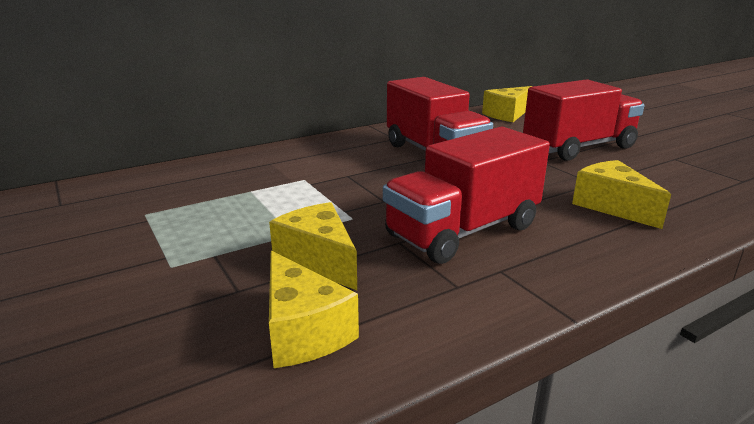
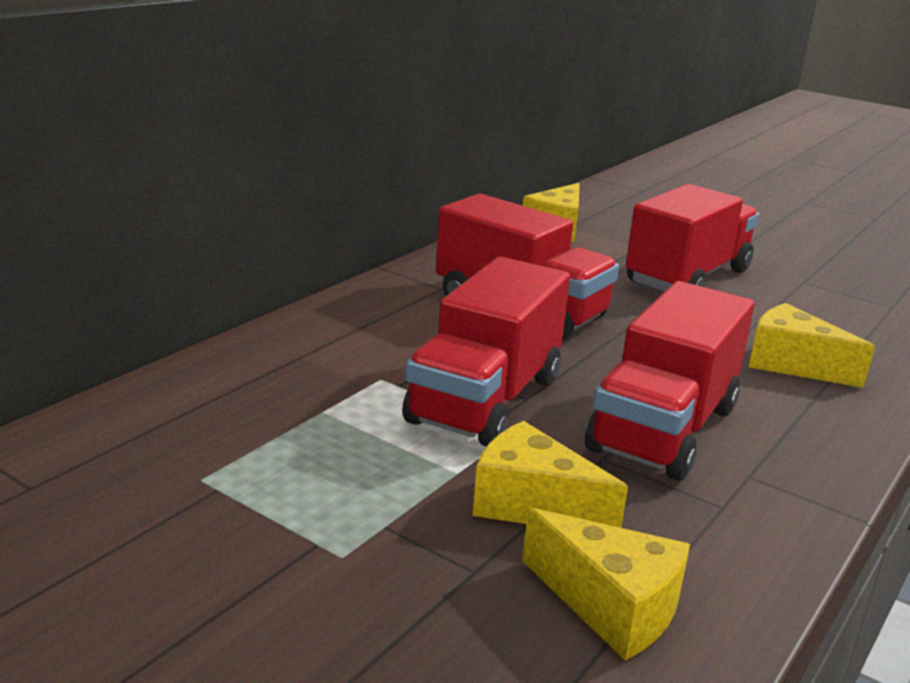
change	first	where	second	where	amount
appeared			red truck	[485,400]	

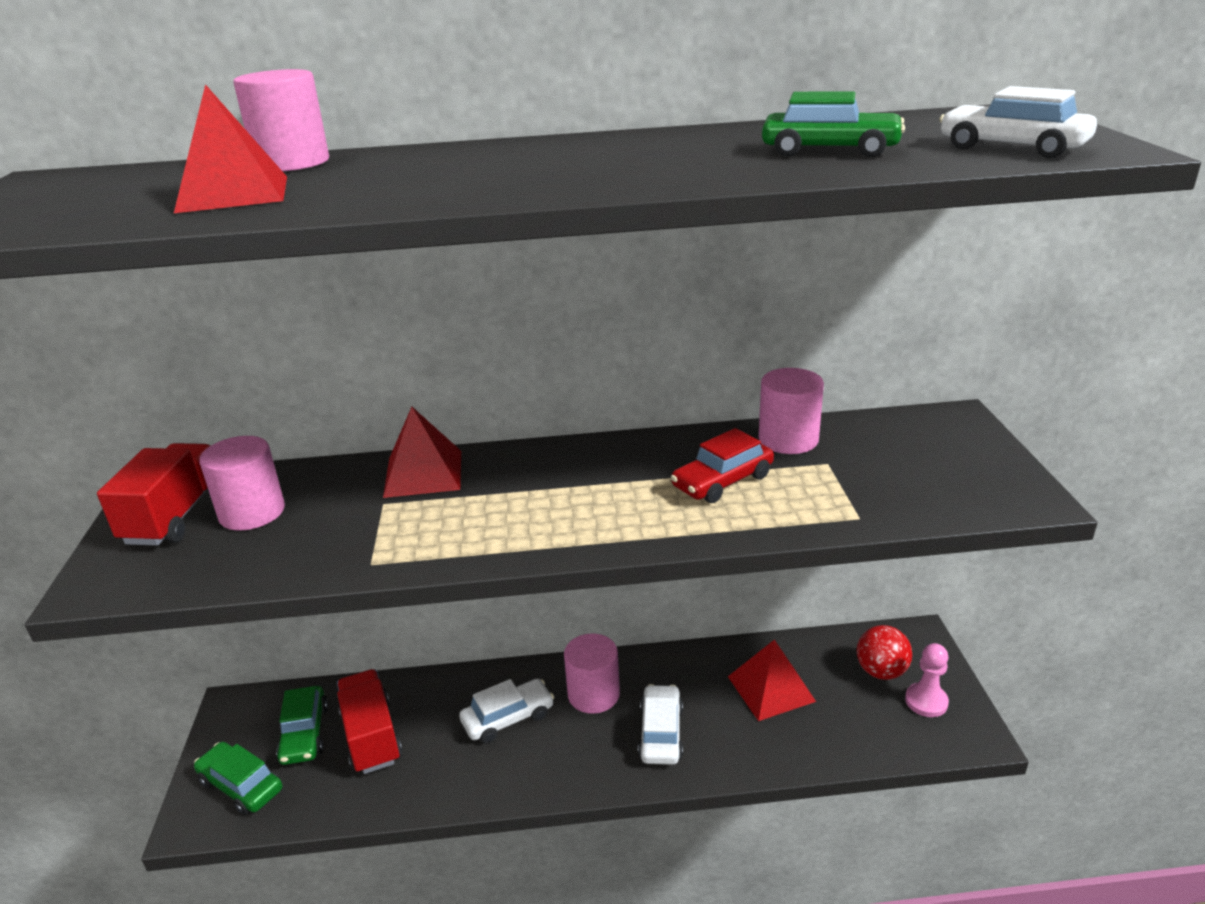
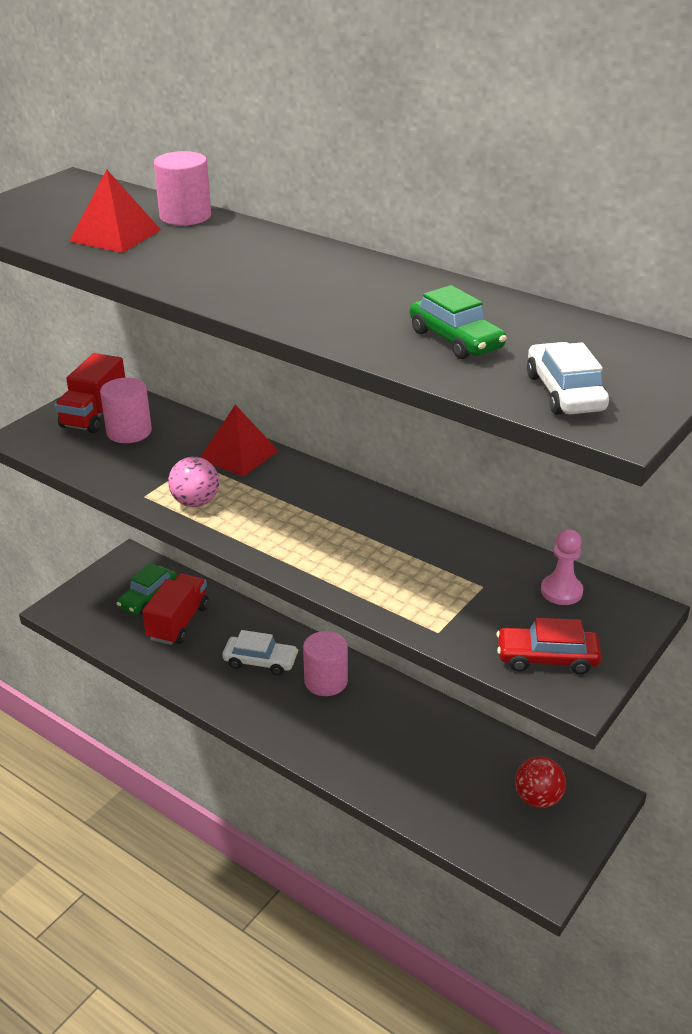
change	first	where	second	where	amount
missing	green car	[241,785]			
missing	white car	[661,733]			
missing	red pyramid	[770,688]			
missing	pink cylinder	[788,439]			
appeared			pink ball	[196,502]	
relocated	red car	[722,481]		[547,658]	
relocated	pink pawn	[926,701]		[561,591]	
spun	red truck	[176,516]		[94,414]	150 degrees clockwise

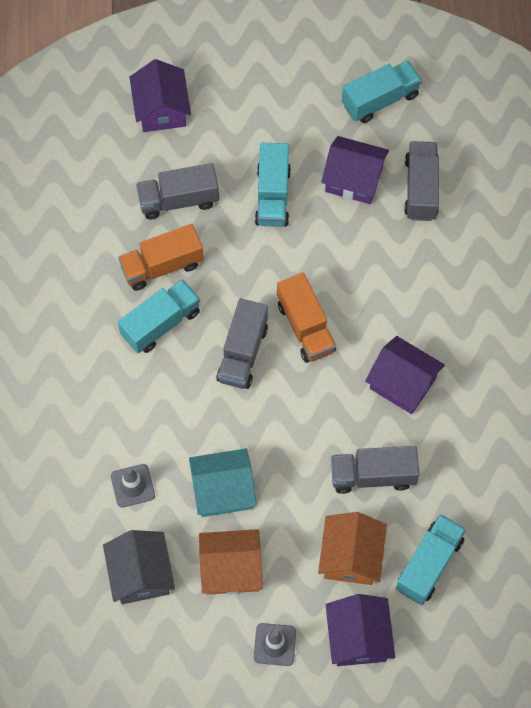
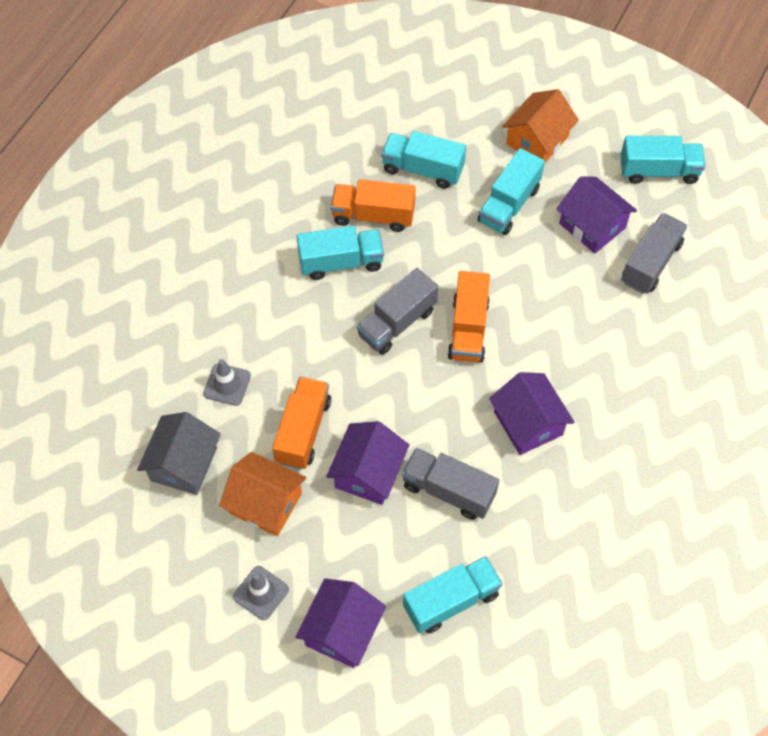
change	first	where	second	where	amount
relocated	purple house	[161,109]		[368,473]	
relocated	orange house	[351,556]		[537,140]	
exchanged	turquoise house	[223,490]	orange truck	[303,431]	
colour	grey truck	[178,200]	turquoise truck	[422,169]	

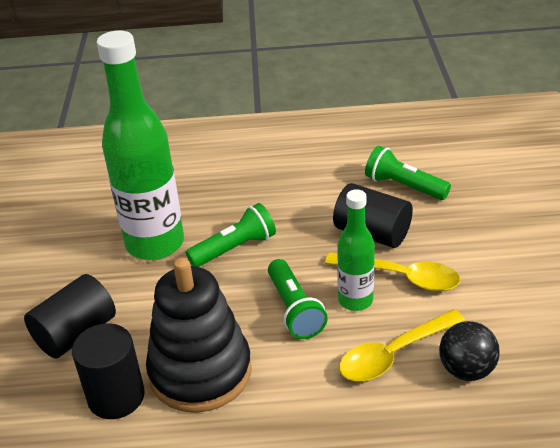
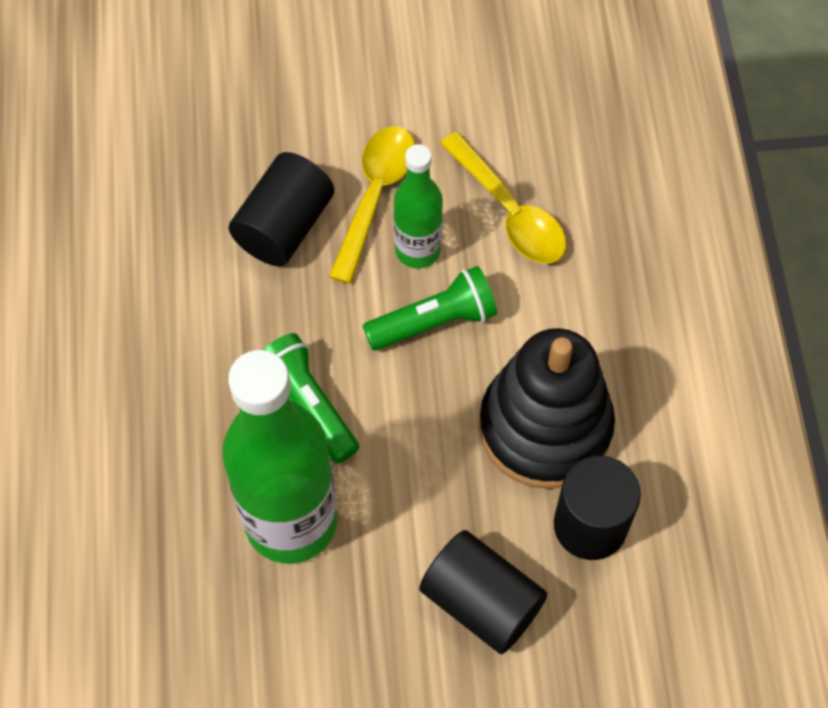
change	first	where	second	where	amount
missing	green flashlight	[403,186]			
missing	black ball	[466,370]			

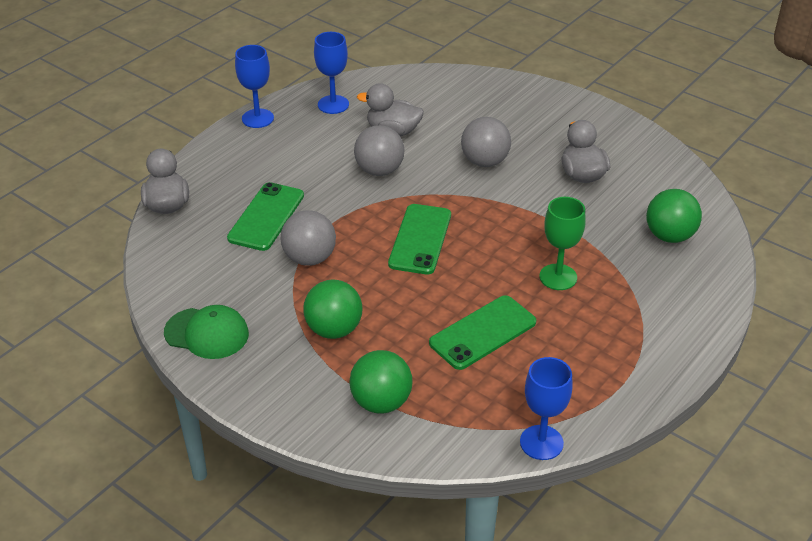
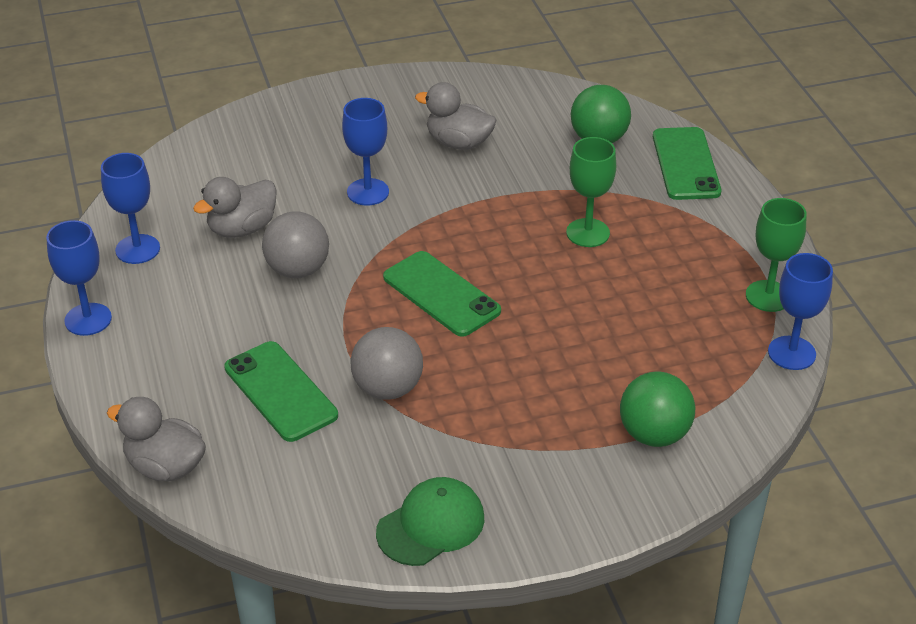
change	first	where	second	where	amount
missing	green ball	[334,329]			
appeared			green goblet	[768,296]	
relocated	green phone	[482,332]		[685,164]	
exchanged	grey ball	[484,162]	blue goblet	[368,192]	

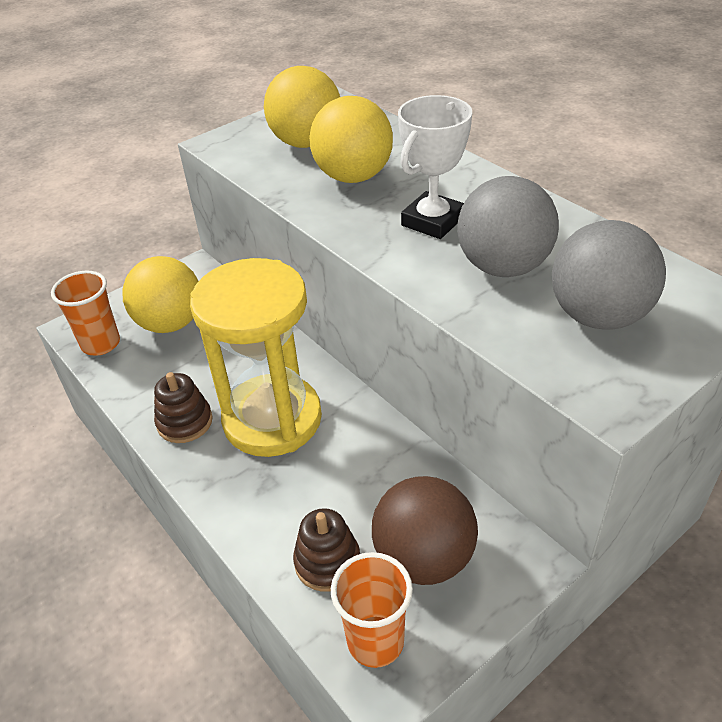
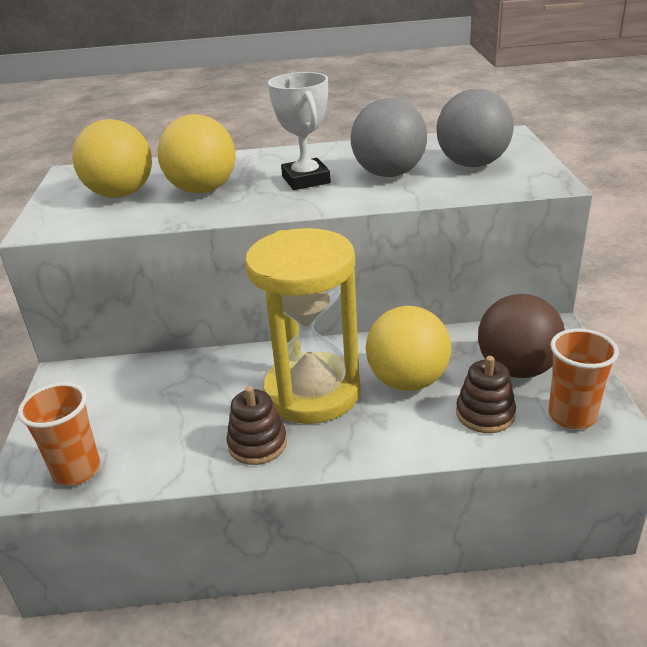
change	first	where	second	where	amount
relocated	yellow ball	[170,323]		[407,381]	

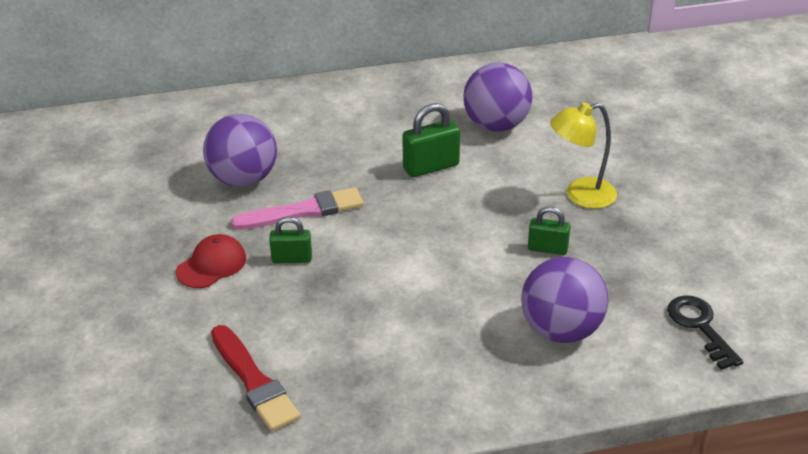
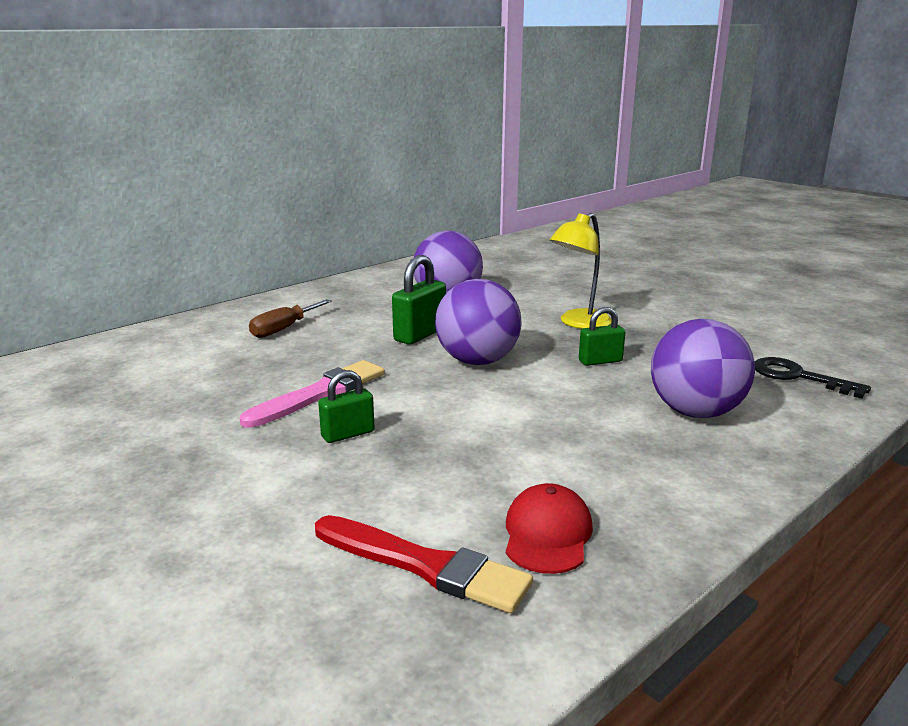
change	first	where	second	where	amount
appeared			brown screwdriver	[284,329]	
relocated	red cap	[211,265]		[547,534]	
relocated	purple ball	[243,179]		[477,361]	

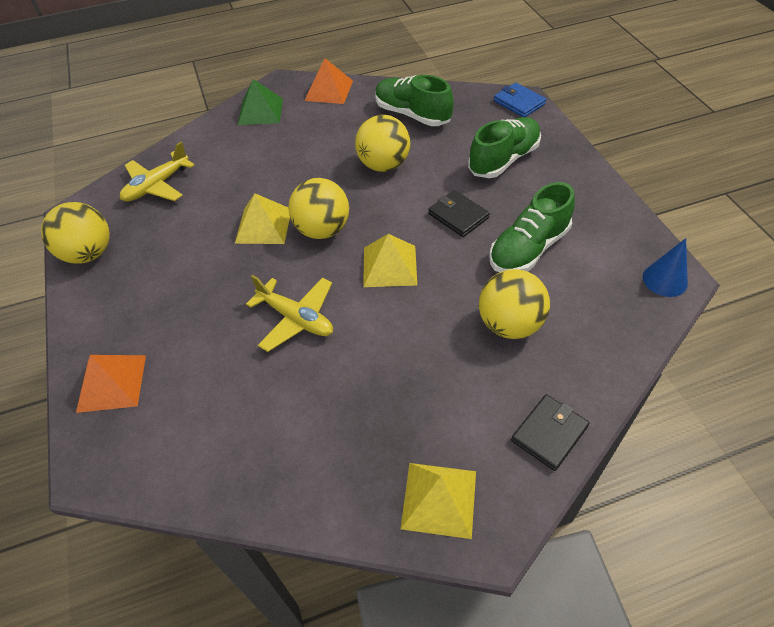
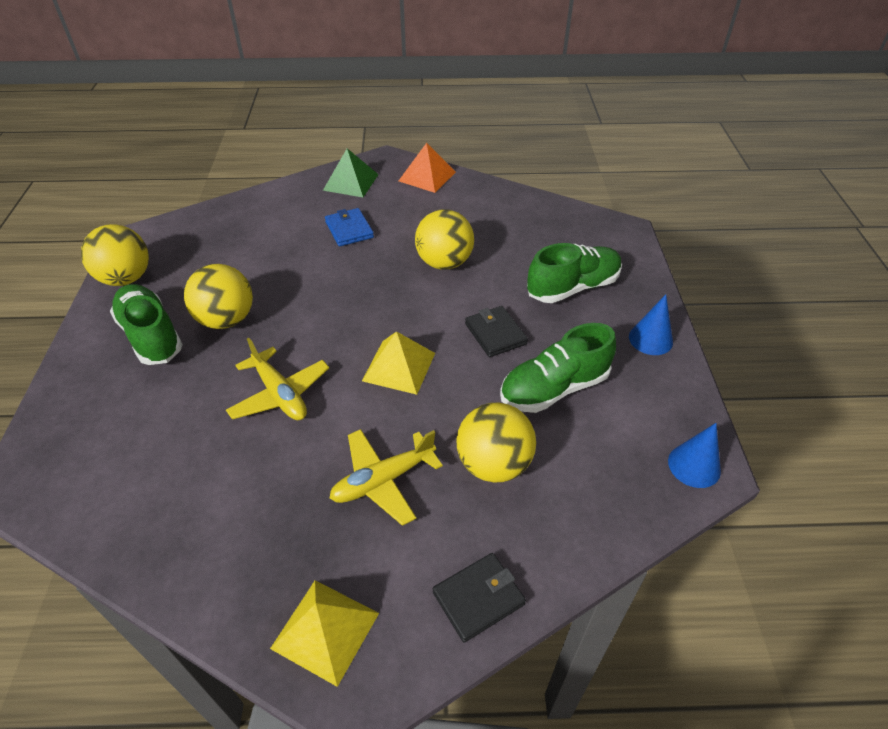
change	first	where	second	where	amount
missing	orange pyramid	[111,383]			
missing	yellow pyramid	[263,225]			
appeared			blue cone	[650,339]	
relocated	yellow plane	[157,185]		[383,480]	
relocated	yellow ball	[322,230]		[226,320]	
relocated	green shoe	[412,114]		[151,336]	
relocated	blue wallet	[519,102]		[349,230]	

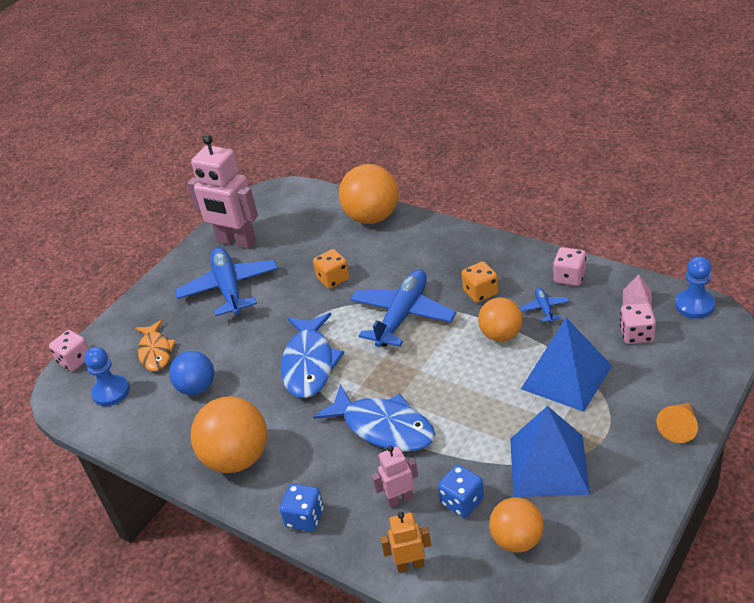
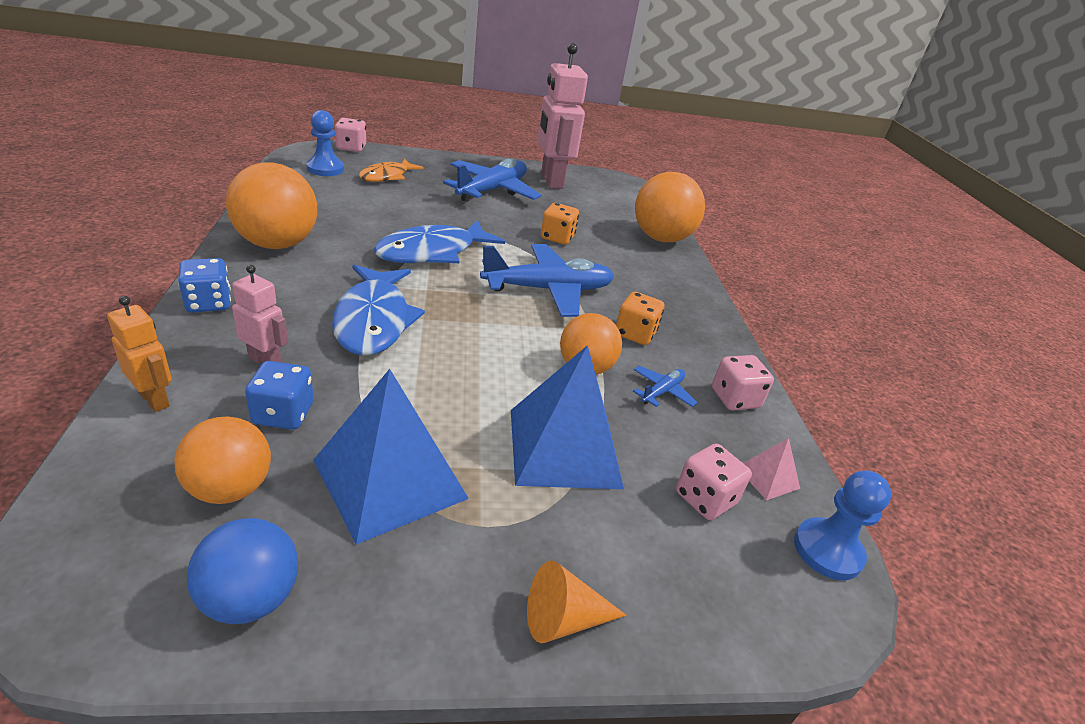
change	first	where	second	where	amount
relocated	blue ball	[197,387]		[251,598]	

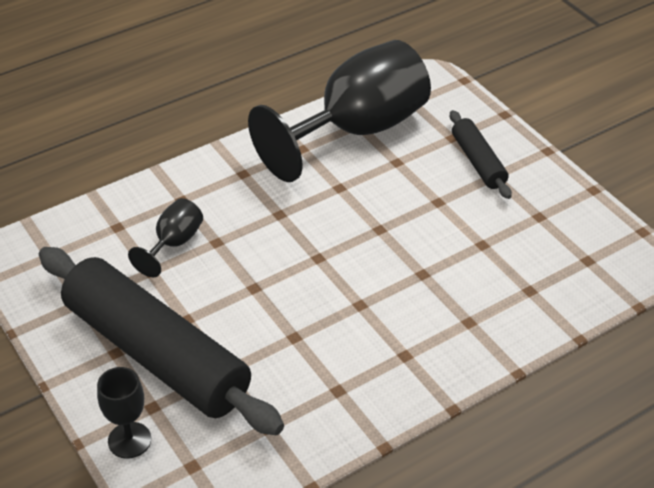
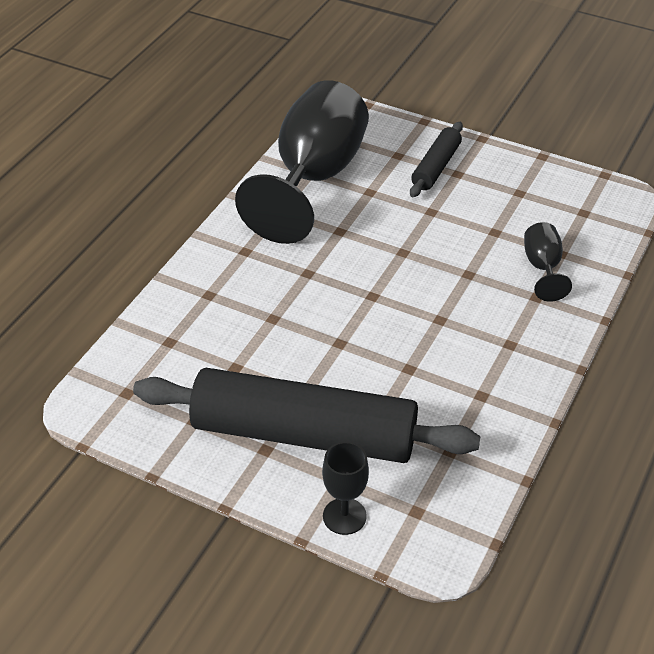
change	first	where	second	where	amount
relocated	black goblet	[174,244]		[542,268]	
spun	black rolling pin	[478,162]		[436,167]	75 degrees clockwise

